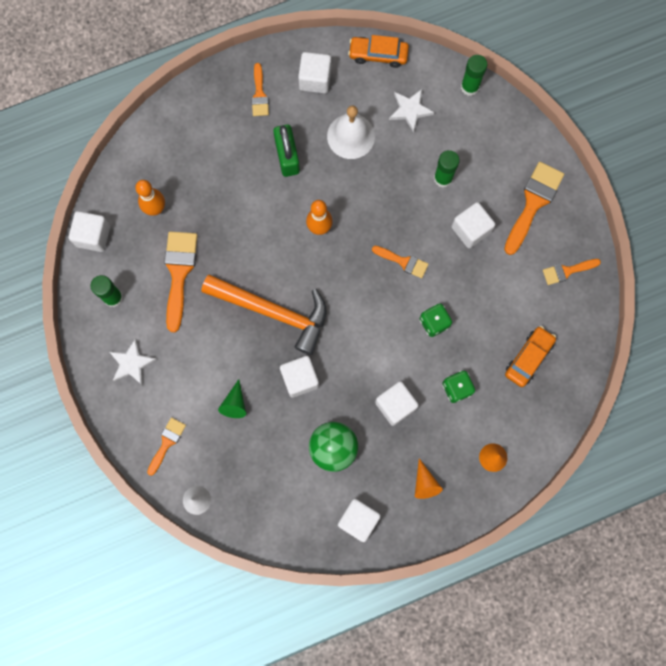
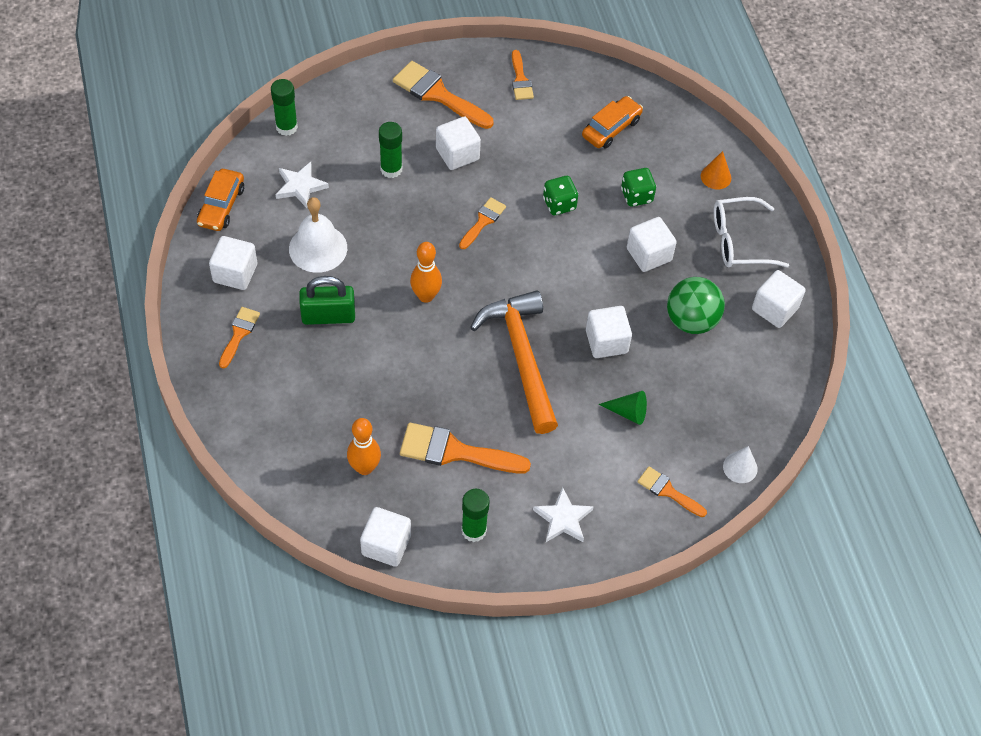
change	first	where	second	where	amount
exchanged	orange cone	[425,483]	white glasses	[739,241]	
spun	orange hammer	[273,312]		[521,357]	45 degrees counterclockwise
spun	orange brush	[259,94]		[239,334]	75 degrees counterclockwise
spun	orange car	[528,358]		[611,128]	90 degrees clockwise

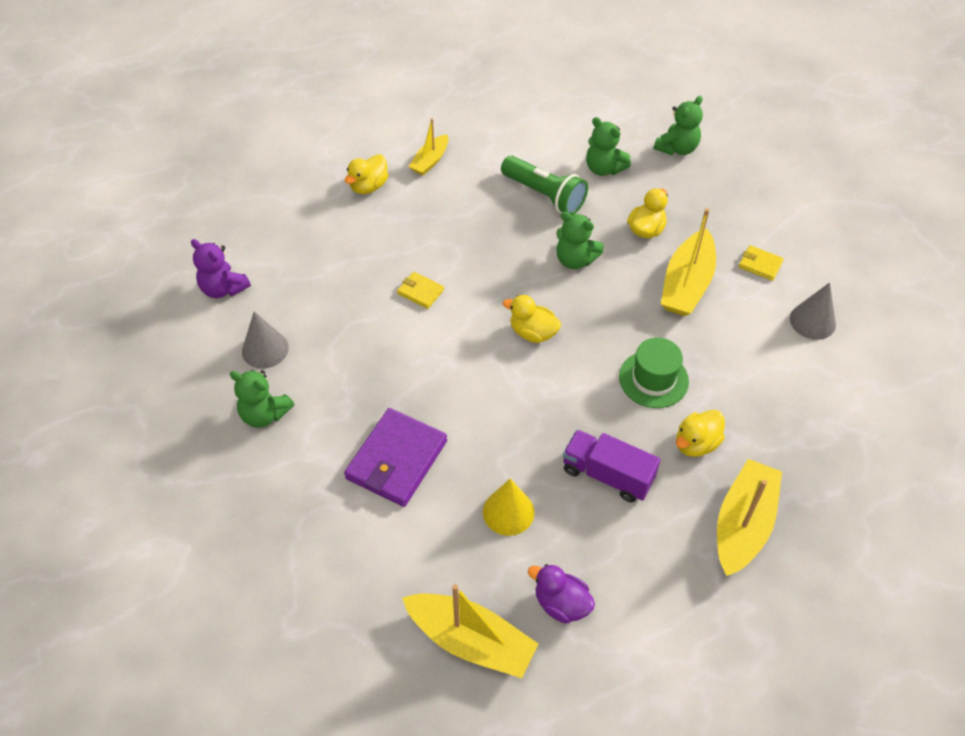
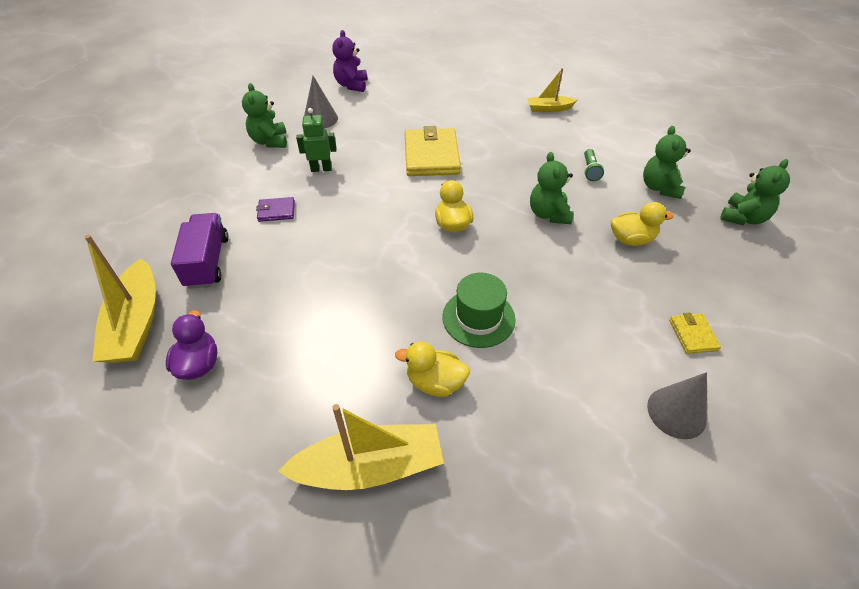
change	first	where	second	where	amount
missing	yellow duck	[368,186]			
missing	yellow cone	[508,512]			
missing	yellow boat	[686,284]			
appeared			green robot	[321,169]	
relocated	purple truck	[607,475]		[207,262]	
spun	green teddy bear	[677,148]		[743,218]	60 degrees counterclockwise
size	purple wallet	[396,460]		[276,211]	x0.48
size	yellow wallet	[420,292]		[431,156]	x2.07
size	green flashlight	[544,195]		[590,170]	x0.50

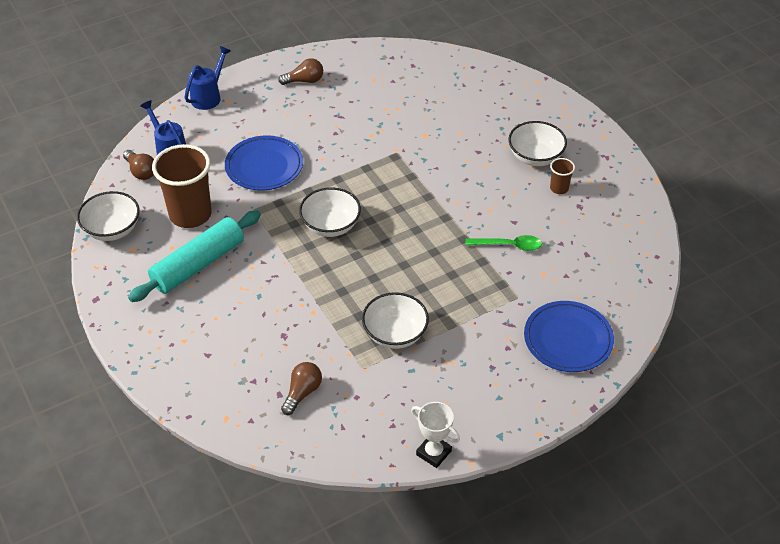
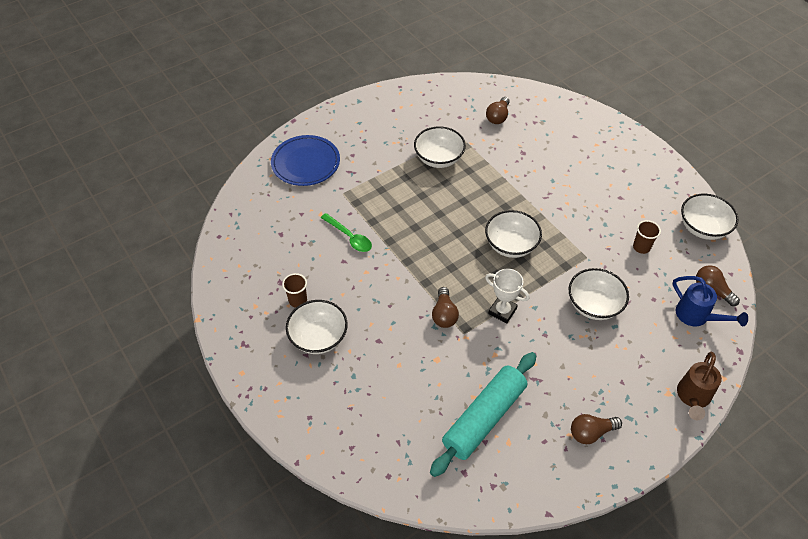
change	first	where	second	where	amount
appeared			brown light bulb	[444,314]	
relocated	turquoise rolling pin	[198,264]		[484,418]	
relocated	white trophy	[433,453]		[502,311]	
exchanged	blue plate	[264,166]	white bowl	[594,305]	
colour	blue watering can	[209,96]	brown watering can	[692,397]	
spun	green spoon	[508,245]		[349,237]	135 degrees counterclockwise
size	brown cup	[190,215]		[641,247]	x0.45

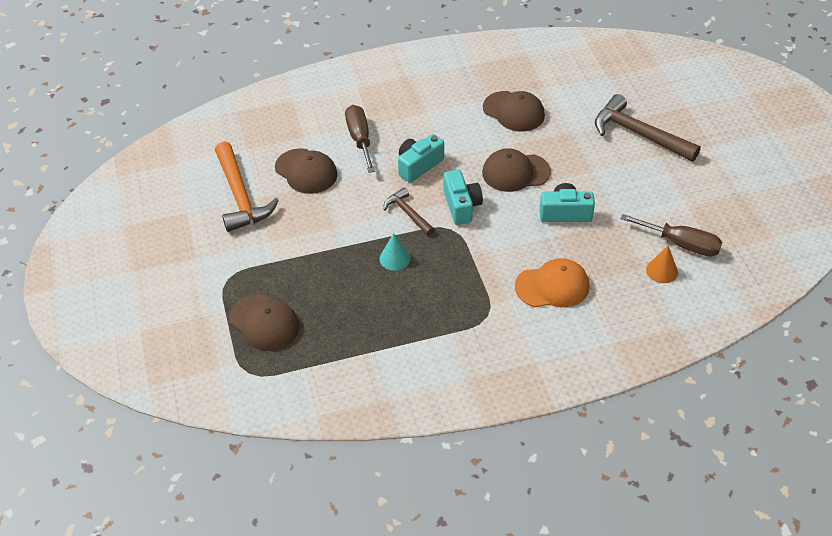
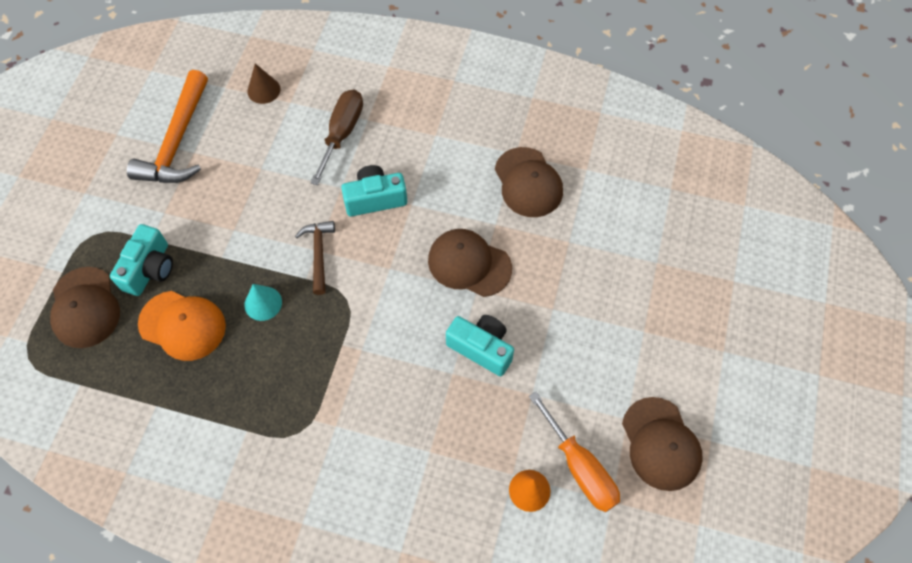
change	first	where	second	where	amount
missing	brown hammer	[639,134]			
appeared			brown cone	[263,90]	
relocated	brown cap	[306,171]		[661,444]	
relocated	turquoise camera	[461,206]		[150,269]	
relocated	orange cap	[552,286]		[182,325]	
colour	brown screwdriver	[681,244]	orange screwdriver	[580,467]	

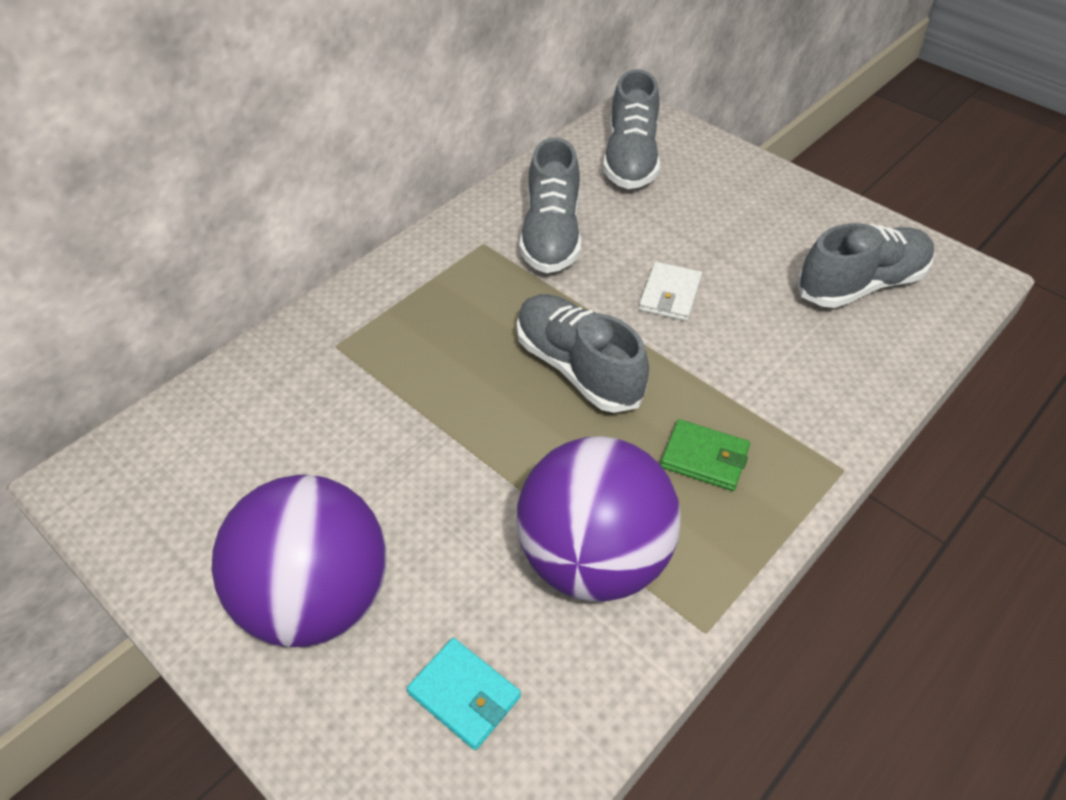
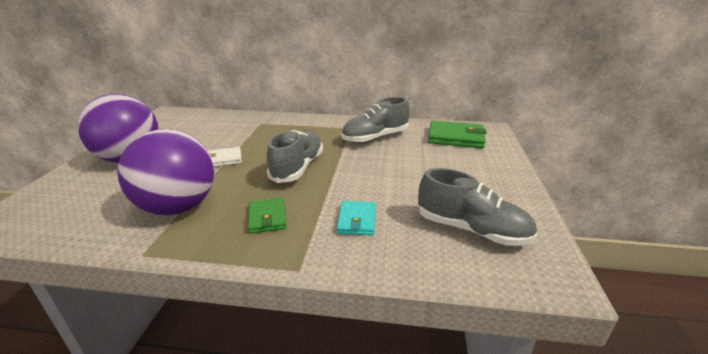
change	first	where	second	where	amount
relocated	turquoise wallet	[464,695]		[357,220]	
relocated	white wallet	[670,295]		[223,159]	
exchanged	grey shoe	[630,159]	green wallet	[455,138]	

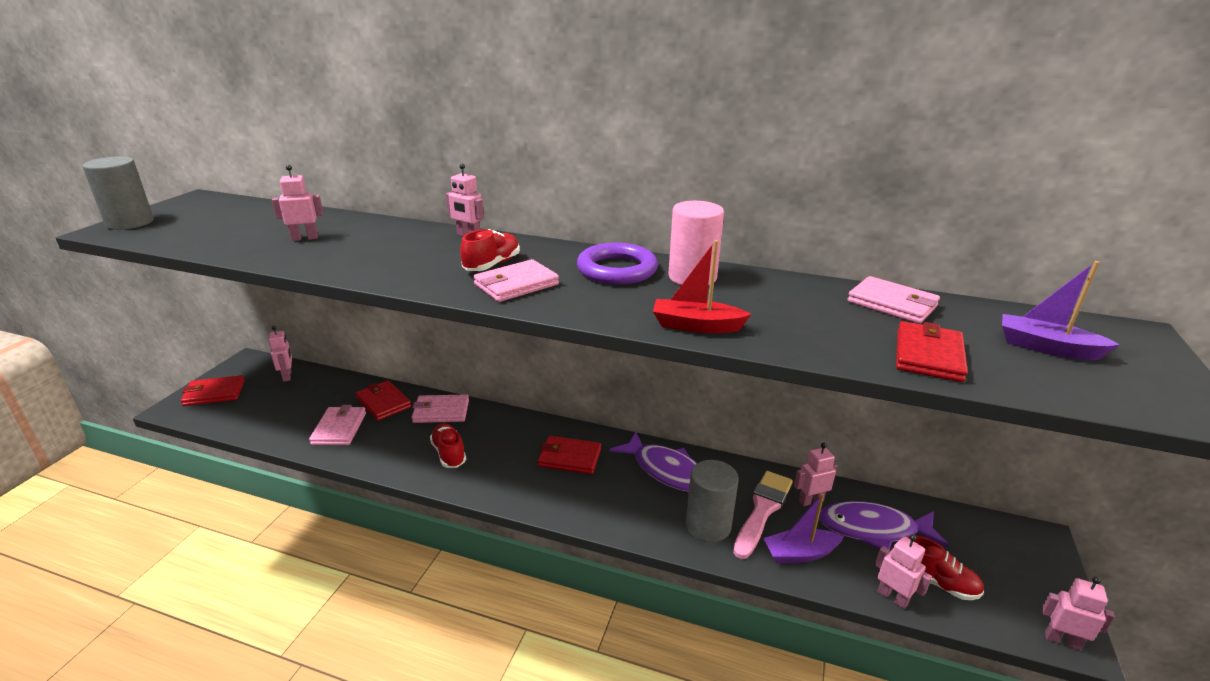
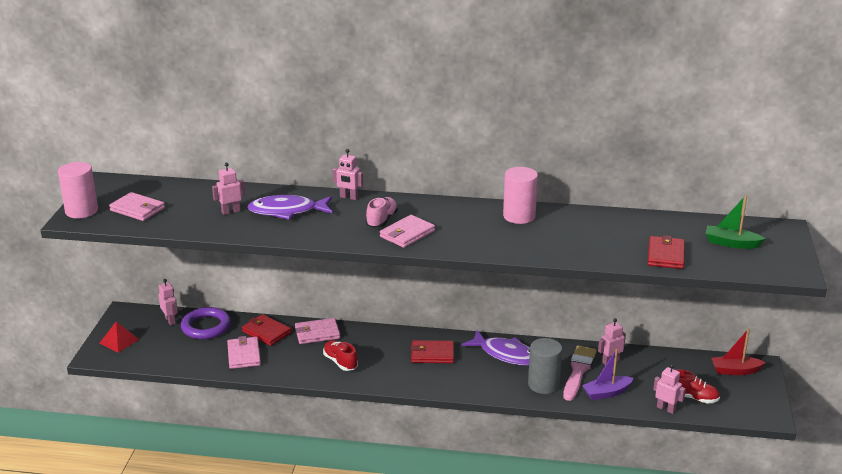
change	first	where	second	where	amount
missing	pink robot	[1062,640]			
relocated	purple ring	[617,270]		[206,327]	
relocated	red boat	[696,326]		[735,370]	
relocated	purple fish	[873,529]		[287,211]	
relocated	pink wallet	[892,304]		[137,209]	
exchanged	red wallet	[214,393]	red pyramid	[119,341]	
colour	grey cylinder	[130,223]	pink cylinder	[81,211]	
colour	red shoe	[492,265]	pink shoe	[381,220]	
colour	purple boat	[1046,348]	green boat	[731,243]	

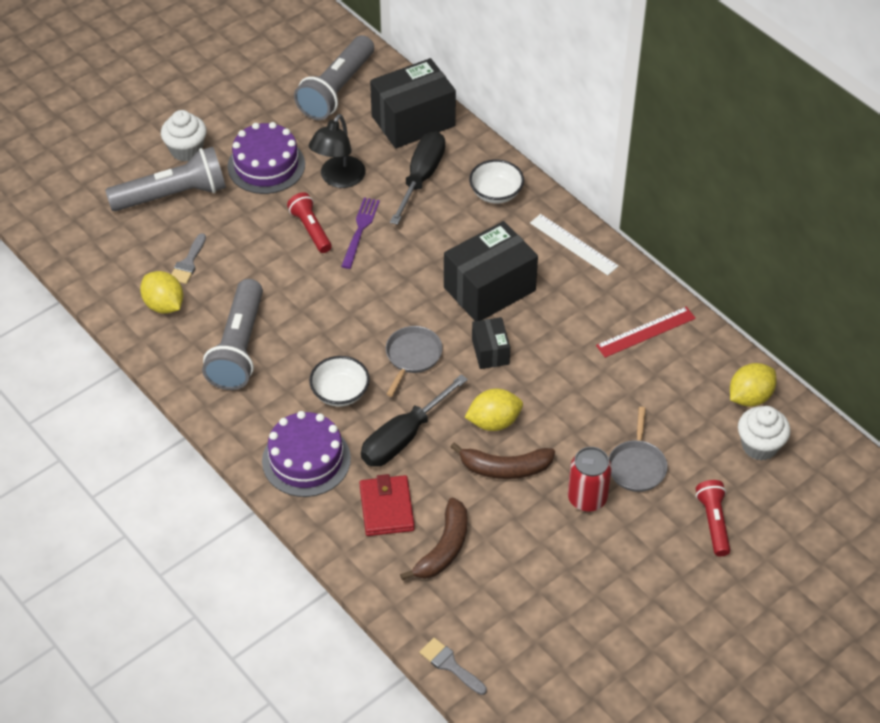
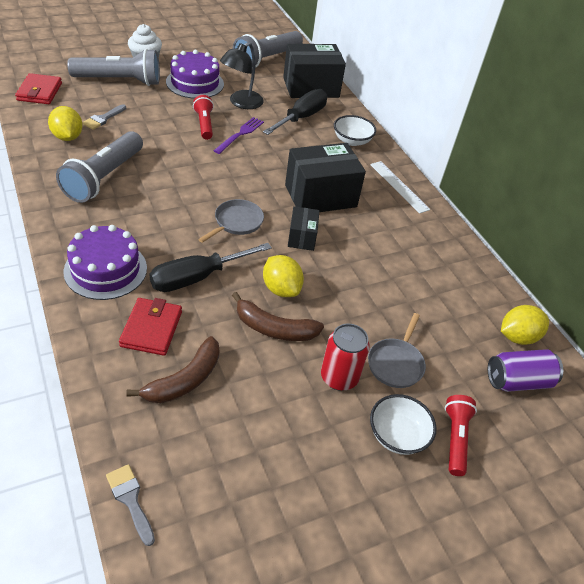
change	first	where	second	where	amount
missing	red ruler	[645,332]			
appeared			red wallet	[39,92]	
relocated	white bowl	[340,393]		[397,435]	
exchanged	white cupcake	[759,446]	purple can	[518,381]	
spun	yellow lemon	[494,422]		[281,289]	60 degrees clockwise

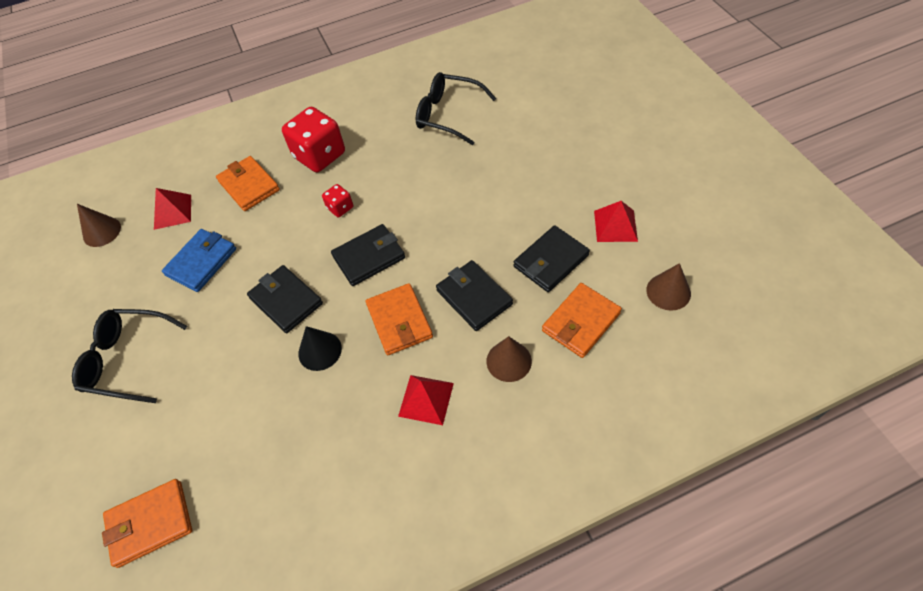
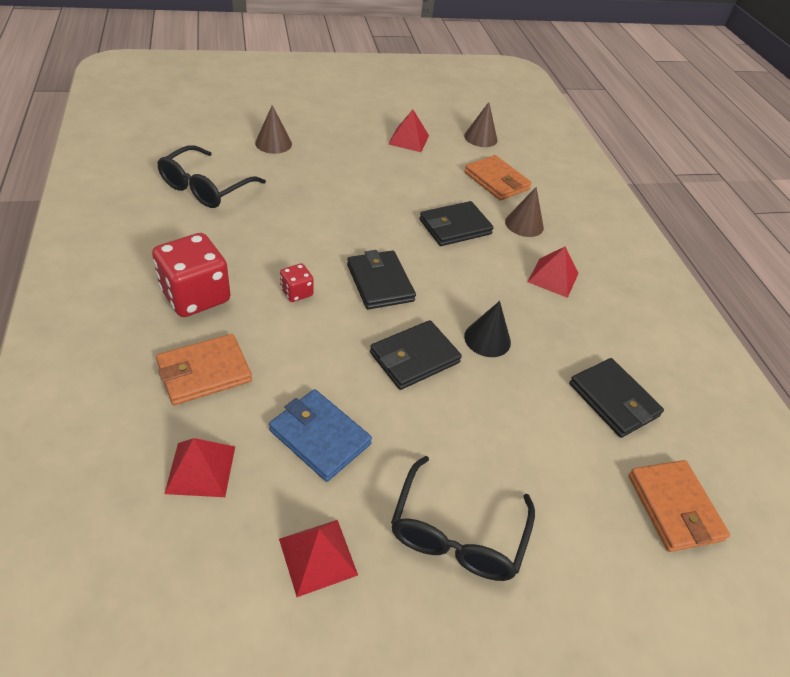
change	first	where	second	where	amount
missing	orange wallet	[399,321]			
appeared			red pyramid	[318,556]	
relocated	brown cone	[102,231]		[273,143]	
relocated	black wallet	[551,261]		[613,400]	

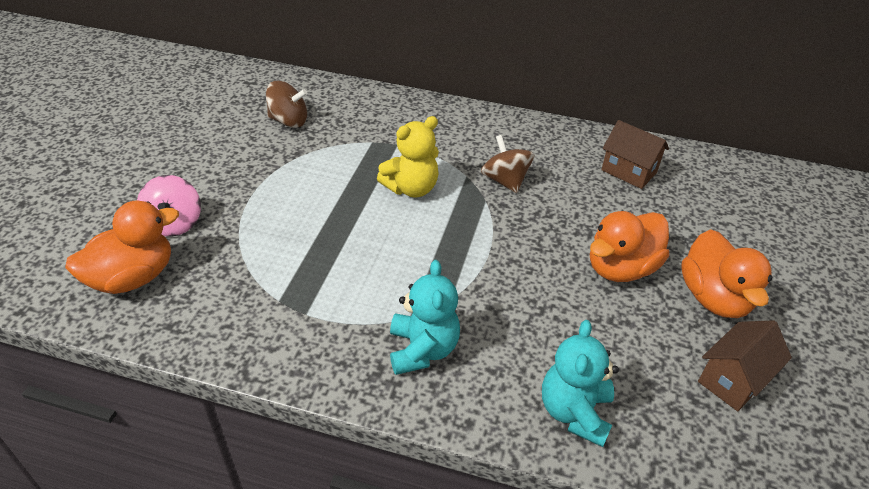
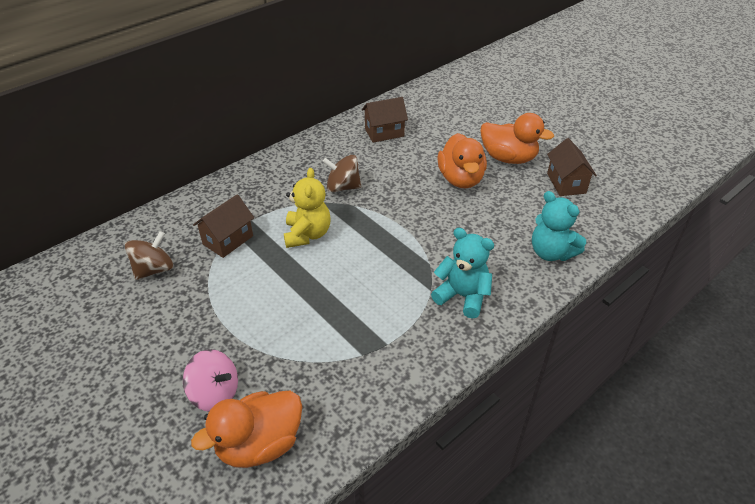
change	first	where	second	where	amount
appeared			brown house	[228,240]	
spun	orange duck	[133,277]		[259,444]	120 degrees counterclockwise

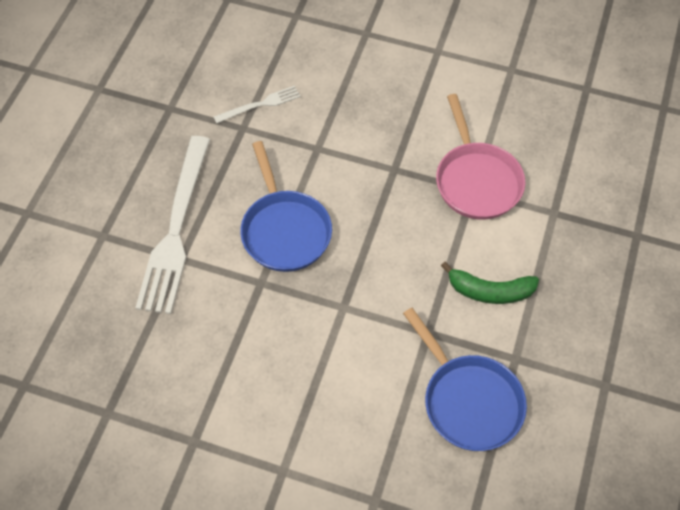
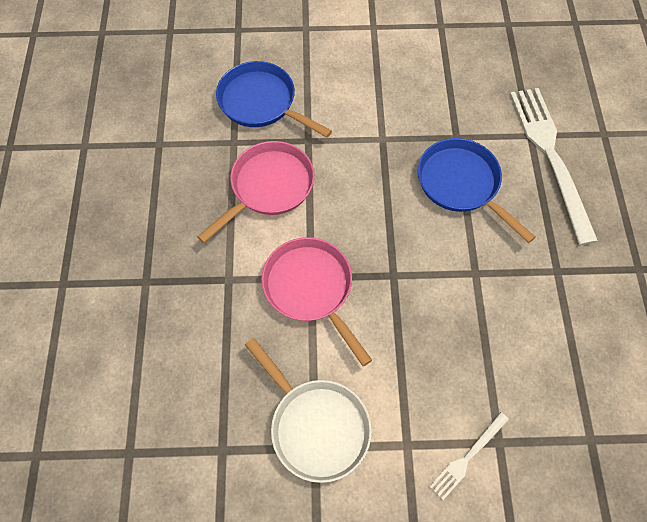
change	first	where	second	where	amount
appeared			white pan	[315,425]	
relocated	white fork	[260,105]		[467,457]	
exchanged	green banana	[490,291]	pink pan	[268,187]	

